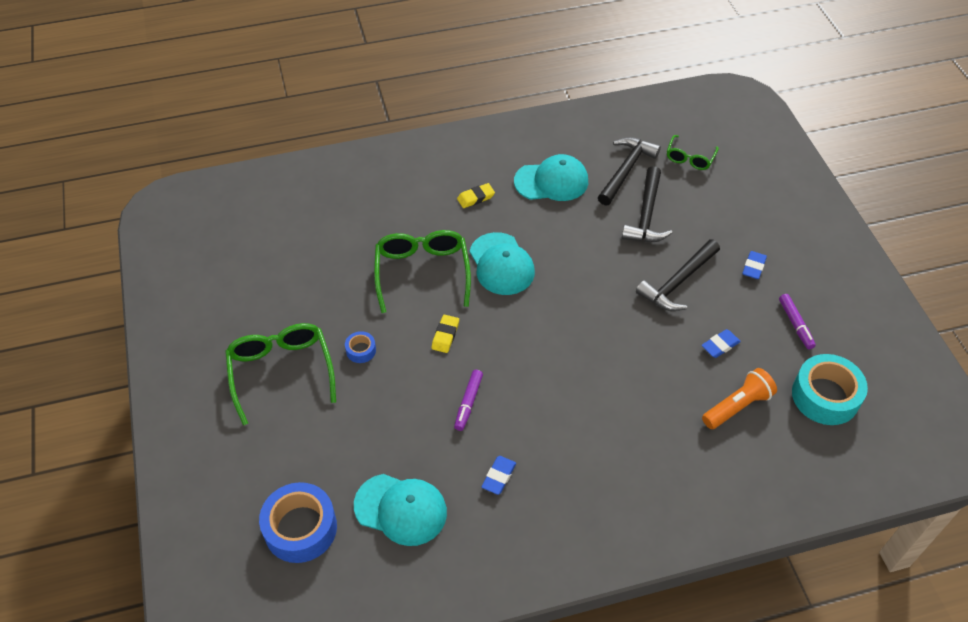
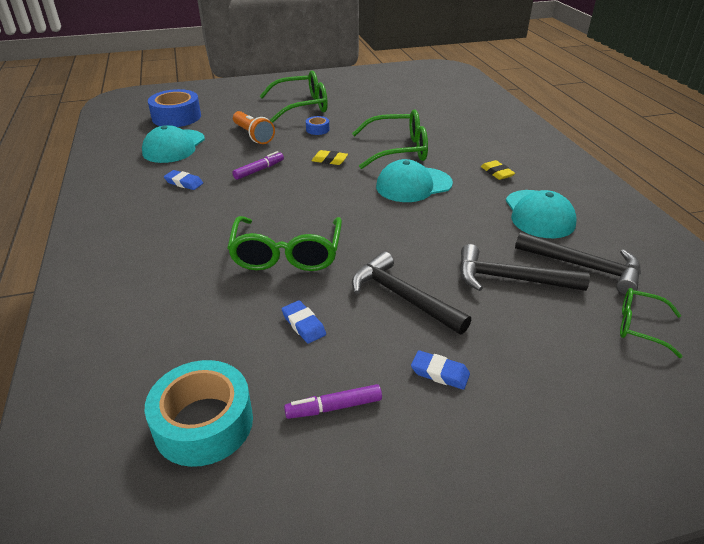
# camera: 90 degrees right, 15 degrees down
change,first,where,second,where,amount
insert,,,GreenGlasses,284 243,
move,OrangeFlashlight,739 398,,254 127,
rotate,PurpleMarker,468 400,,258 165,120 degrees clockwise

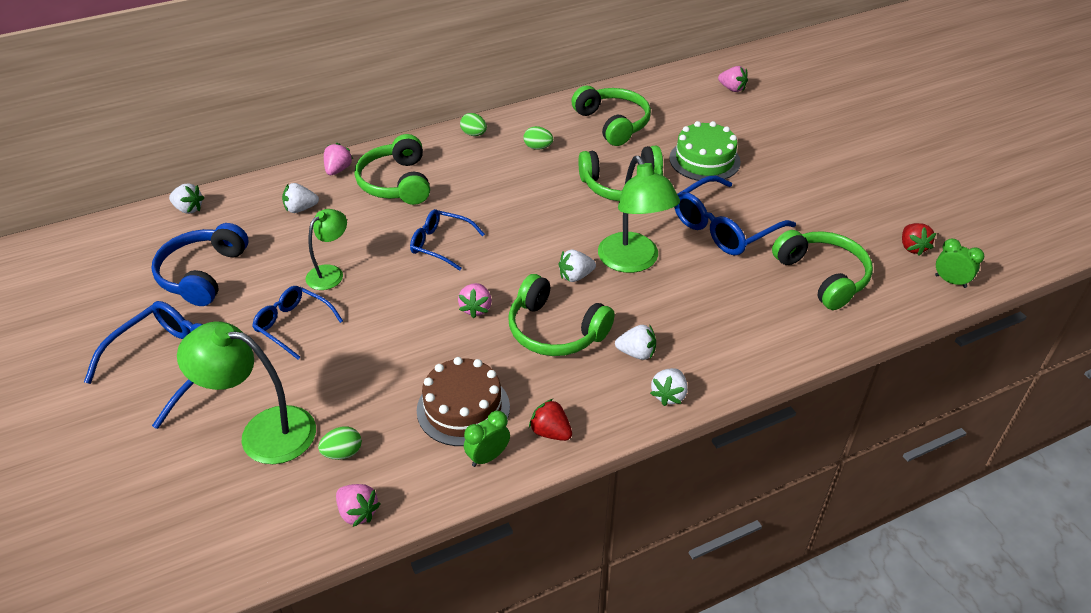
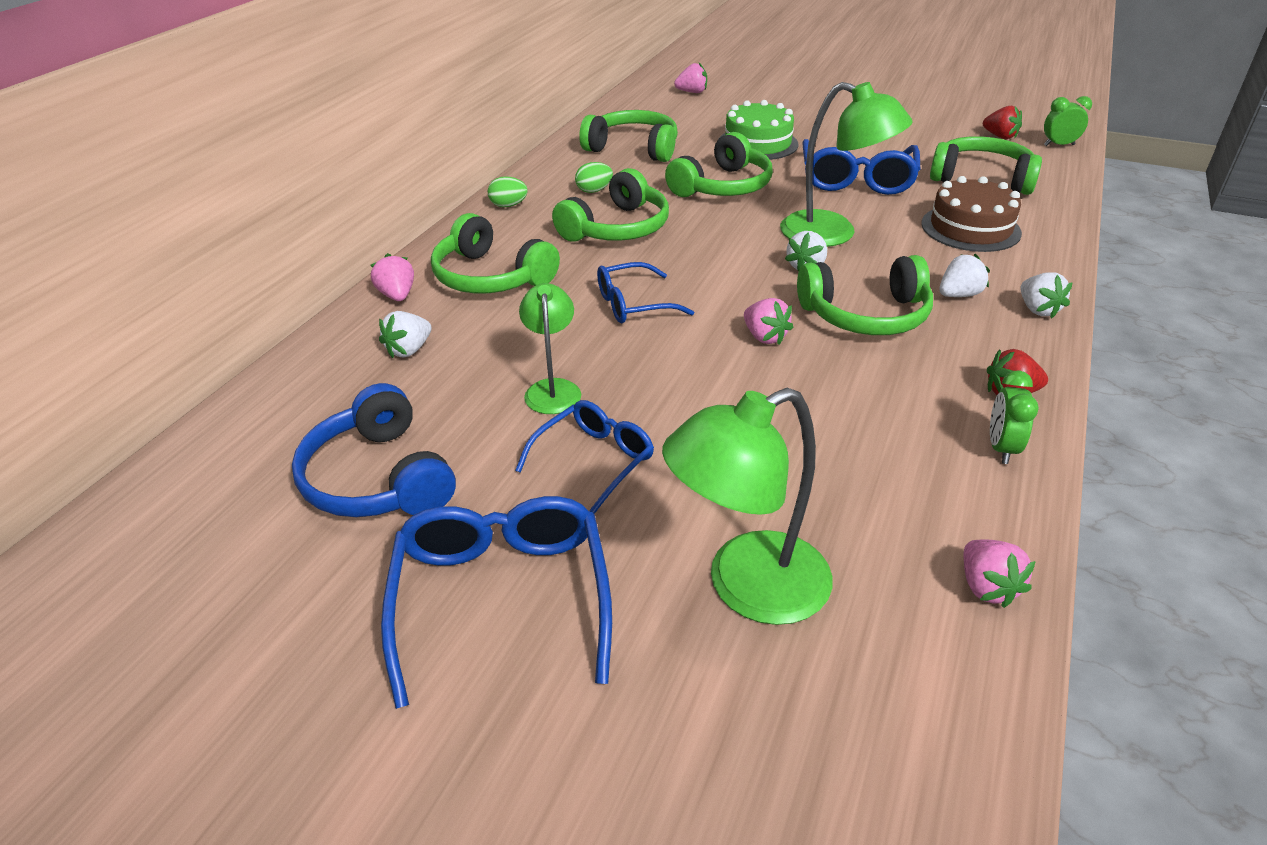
# camera: 40 degrees left, 5 degrees down
change,first,where,second,where,amount
delete,WhiteStrawberry,187 198,,,
delete,GreenEgg,340 443,,,
insert,,,GreenHeadphones,610 205,
move,BrownCake,463 401,,971 214,
rotate,BlueGlasses,297 322,,584 457,135 degrees clockwise
rotate,PinkStrawberry,358 505,,1000 574,75 degrees clockwise

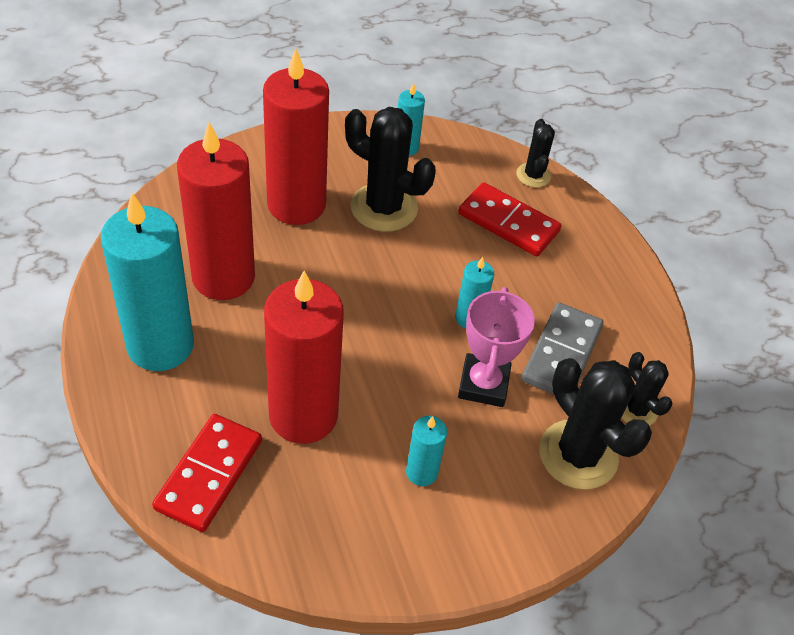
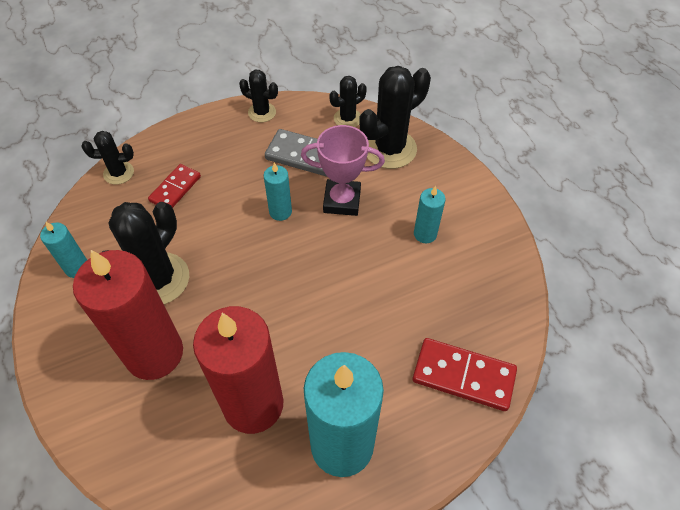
# camera: 90 degrees left, 5 degrees up
change,first,where,second,where,amount
delete,RedCandle,304 357,,,
insert,,,BlackCactus,258 96,
resize,RedDomino,509 219,,174 186,x0.66

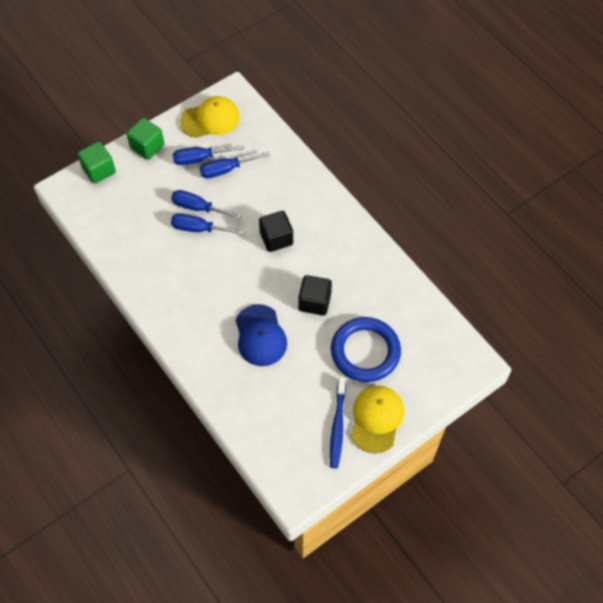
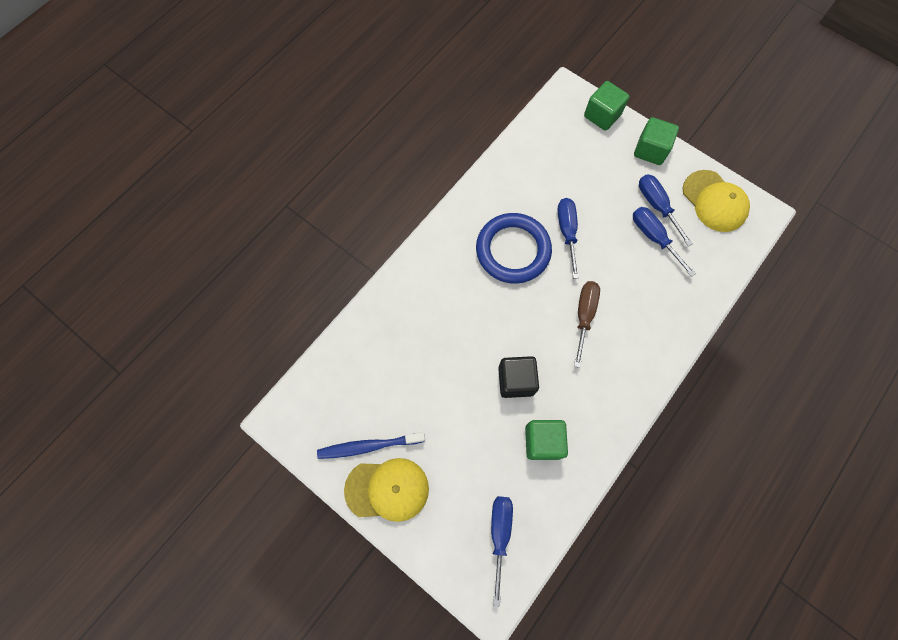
# camera: 75 degrees right, 10 degrees up
change,first,where,second,where,amount
delete,BlueCap,261 335,,,
insert,,,GreenCube,546 440,
move,BlueScrewdriver,206 204,,502 551,
move,BlueRing,366 349,,514 248,
replace,BlackCube,276 231,BrownScrewdriver,587 324,

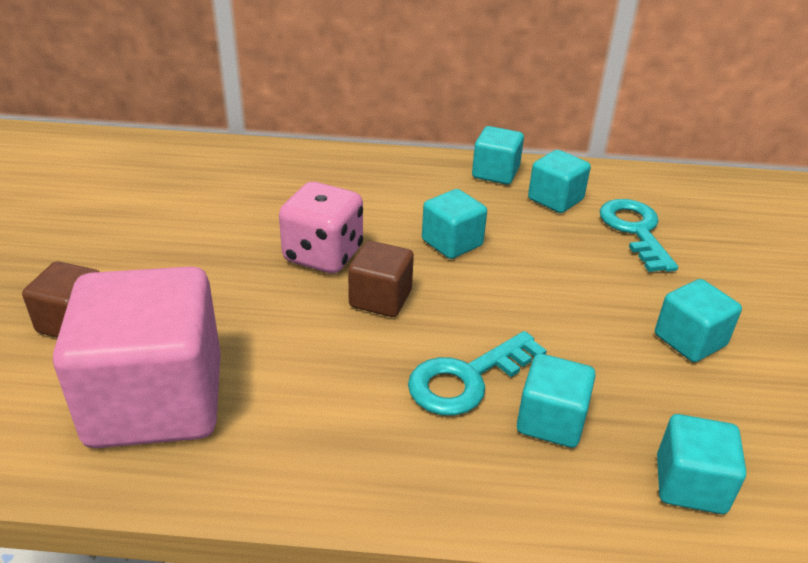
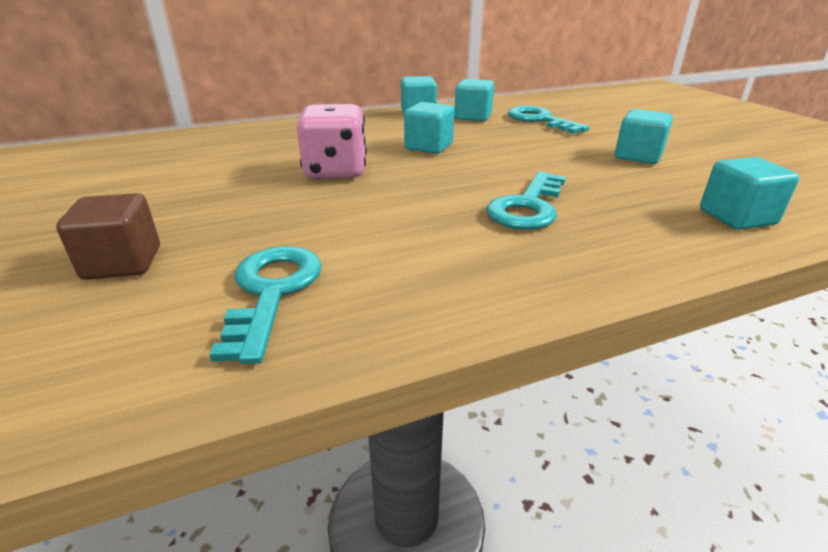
# camera: 25 degrees left, 5 degrees down
change,first,where,second,where,amount
delete,BrownCube,381 279,,,
delete,TurquoiseCube,556 400,,,
replace,PinkCube,137 357,TurquoiseKey,265 305,

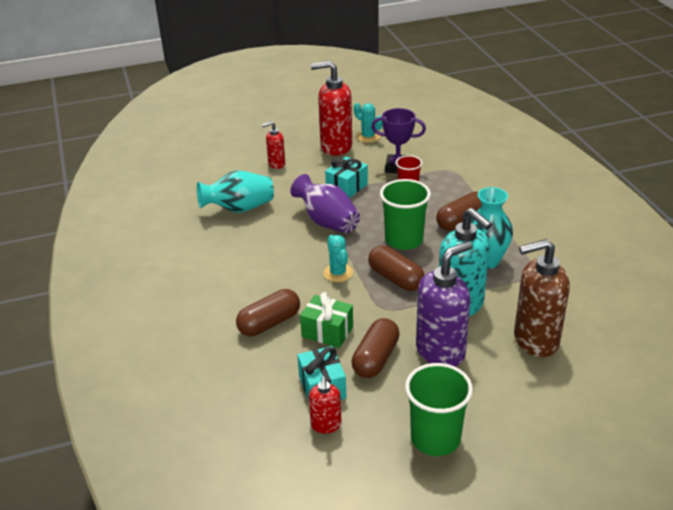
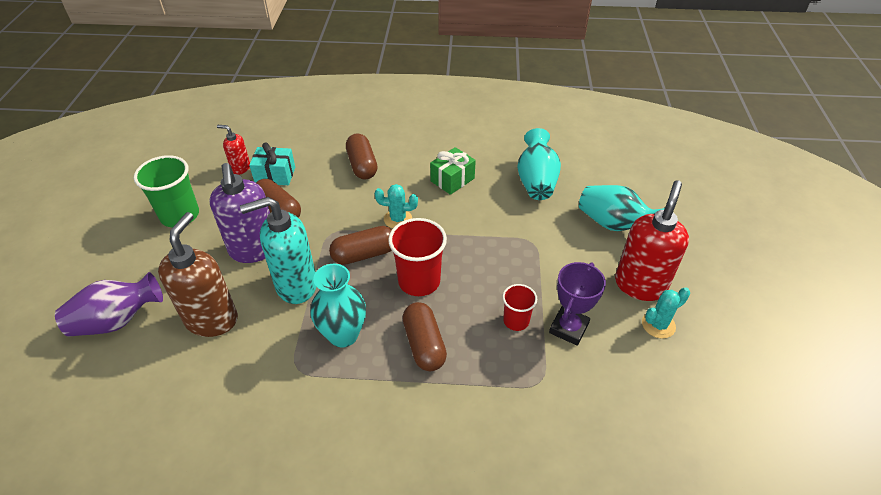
# camera: 110 degrees right, 10 degrees up
change,first,where,second,where,amount
delete,TurquoiseGift,346 177,,,
move,PurpleVase,325 203,,109 304,
move,GreenGift,326 320,,453 171,
replace,RedSoapDispenser,273 145,TurquoiseVase,622 208,
recolor,GreenCup,405 214,RedCup,417 257,

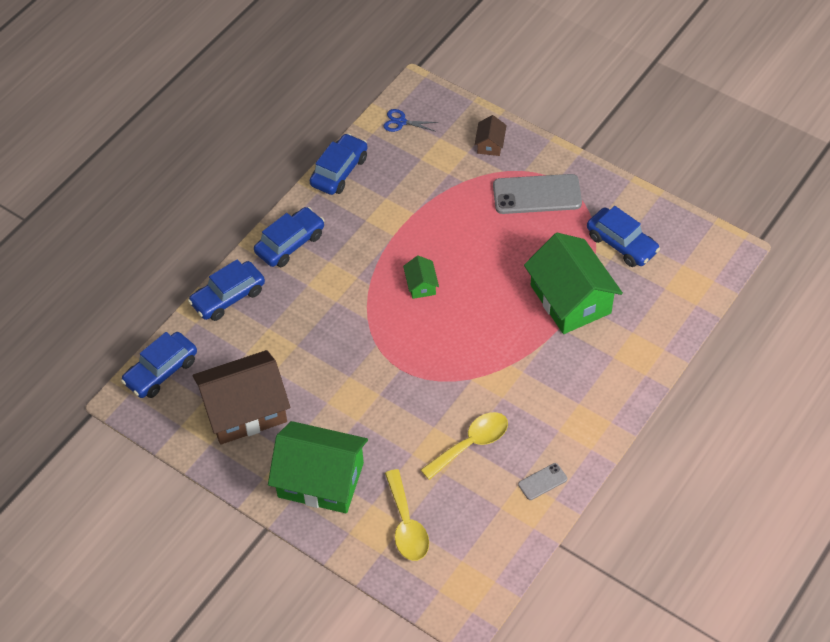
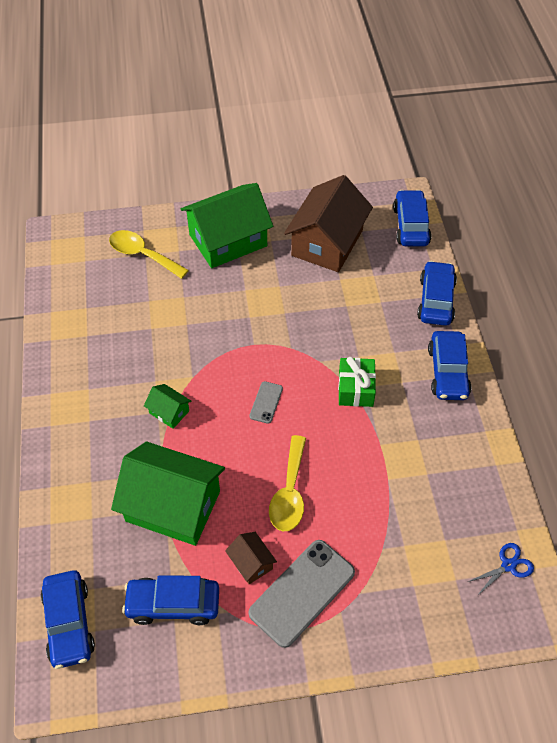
# camera: 135 degrees right, 0 degrees up
change,first,where,second,where,amount
insert,,,GreenGift,357 382,
move,BlueCar,339 164,,68 619,
move,GreenHouse,421 277,,167 406,
move,YellowSpoon,464 446,,287 483,
move,BrownHouse,491 135,,251 558,
move,GreyPhone,542 481,,266 402,

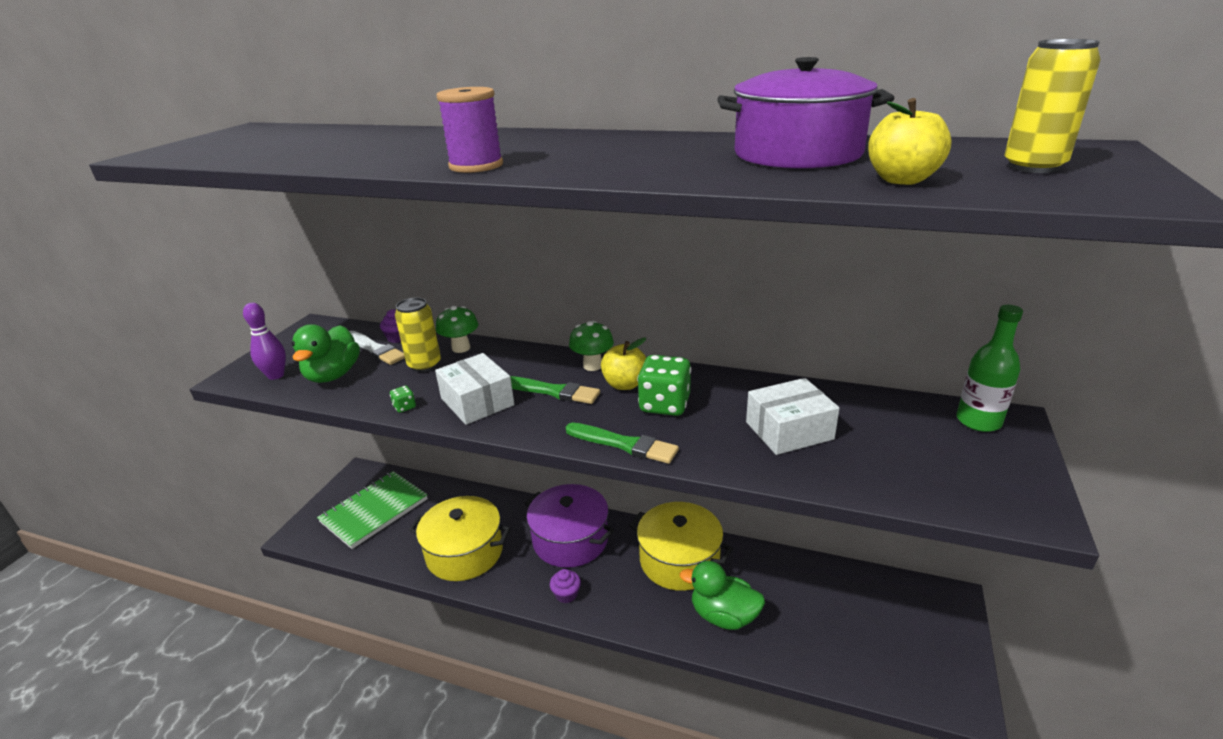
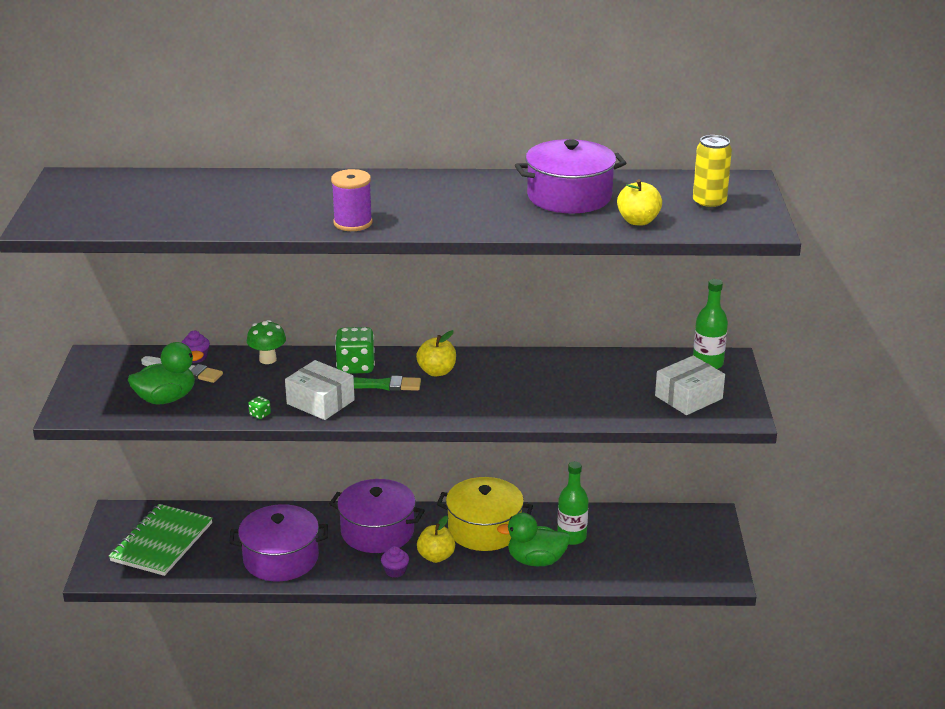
# camera: 20 degrees left, 0 degrees up
change,first,where,second,where,amount
delete,PurpleBowlingPin,264 341,,,
delete,YellowCan,418 335,,,
delete,GreenBrush,622 443,,,
delete,GreenMushroom,591 346,,,
insert,,,YellowApple,436 539,
insert,,,GreenBottle,572 503,
move,GreenDice,664 385,,355 350,
move,WhiteBox,793 416,,690 385,
recolor,YellowPot,460 538,PurplePot,278 542,
rotate,GreenDuck,325 353,,166 373,105 degrees counterclockwise

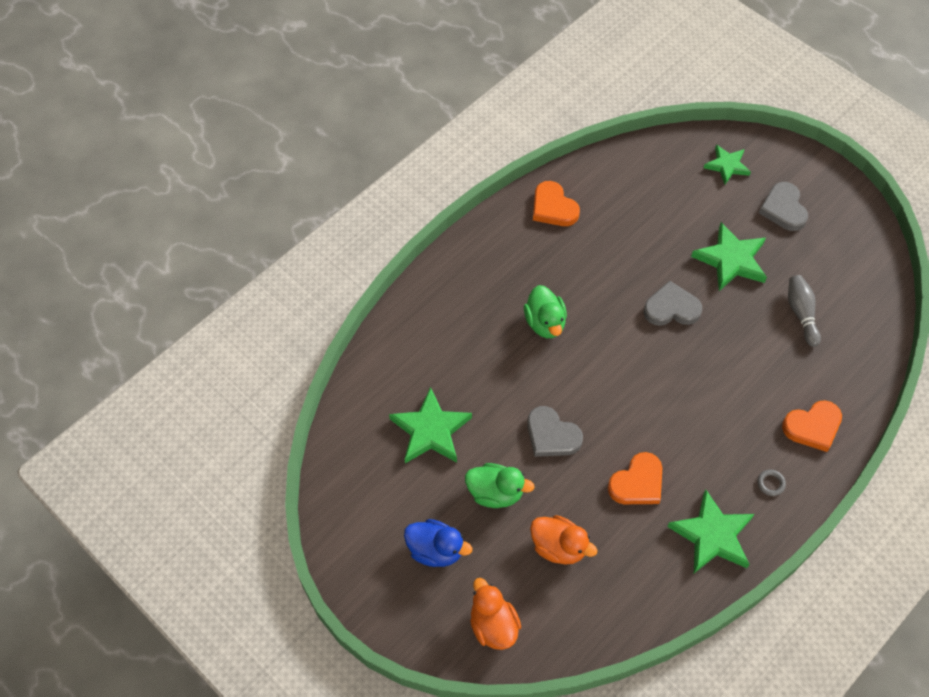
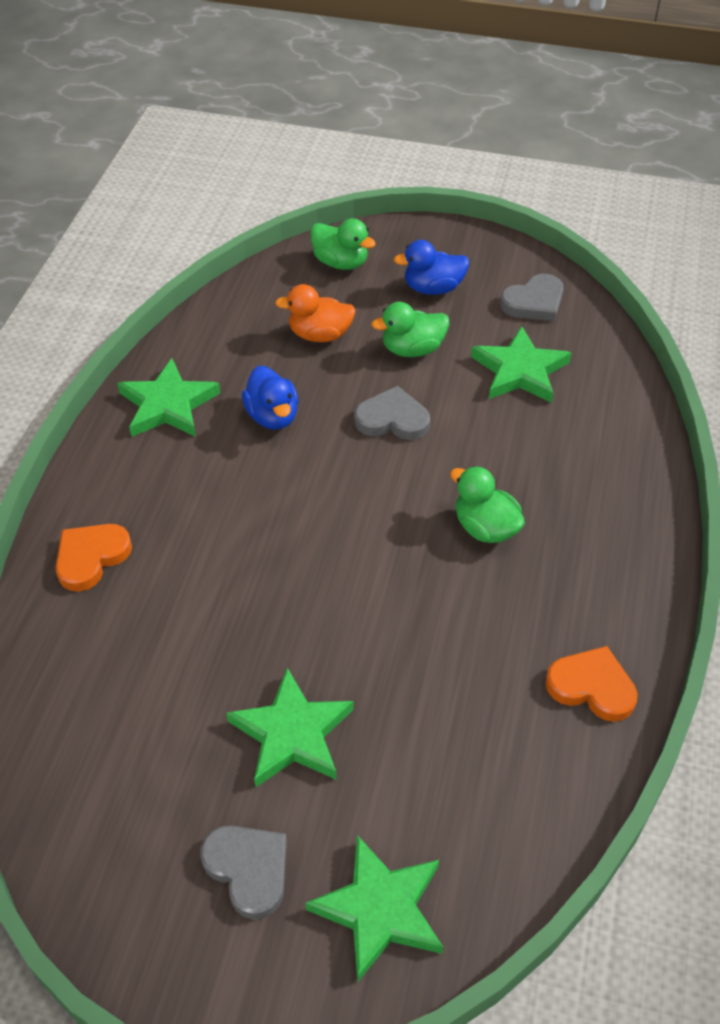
# camera: 150 degrees right, 10 degrees down
change,first,where,second,where,amount
delete,GreyRing,771 483,,,
delete,GreyBowlingPin,804 311,,,
move,GreyHeart,673 303,,532 297,
replace,OrangeHeart,635 478,BlueDuck,270 398,
recolor,OrangeDuck,495 614,GreenDuck,343 244,
resize,GreenStar,727 164,,374 909,x1.58

